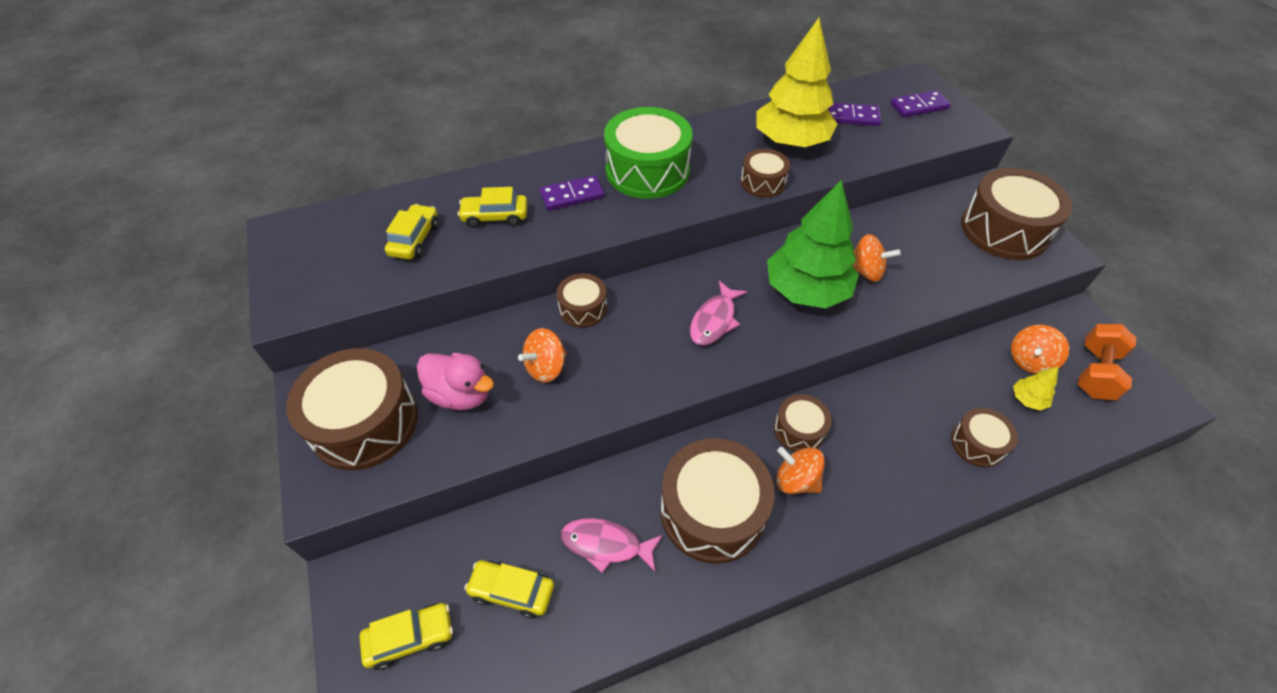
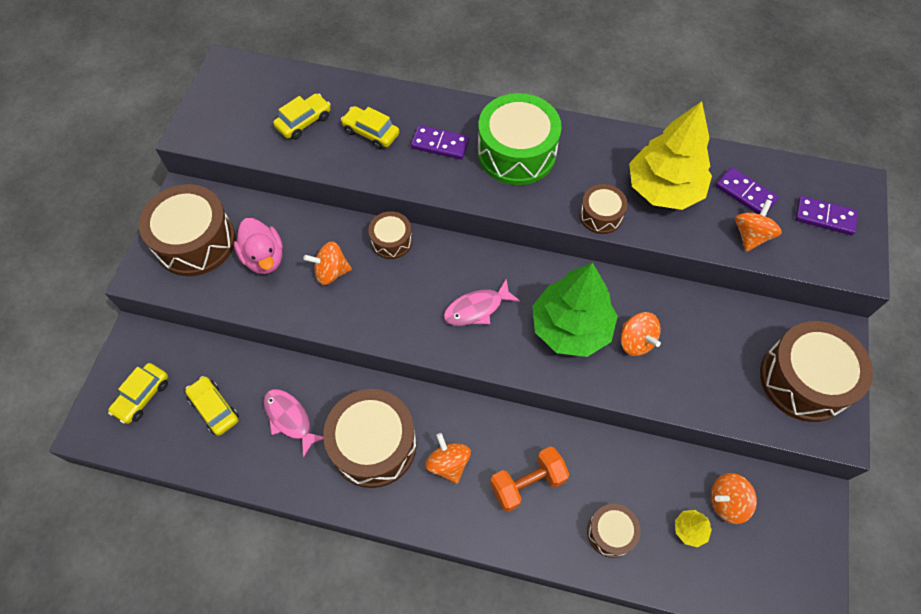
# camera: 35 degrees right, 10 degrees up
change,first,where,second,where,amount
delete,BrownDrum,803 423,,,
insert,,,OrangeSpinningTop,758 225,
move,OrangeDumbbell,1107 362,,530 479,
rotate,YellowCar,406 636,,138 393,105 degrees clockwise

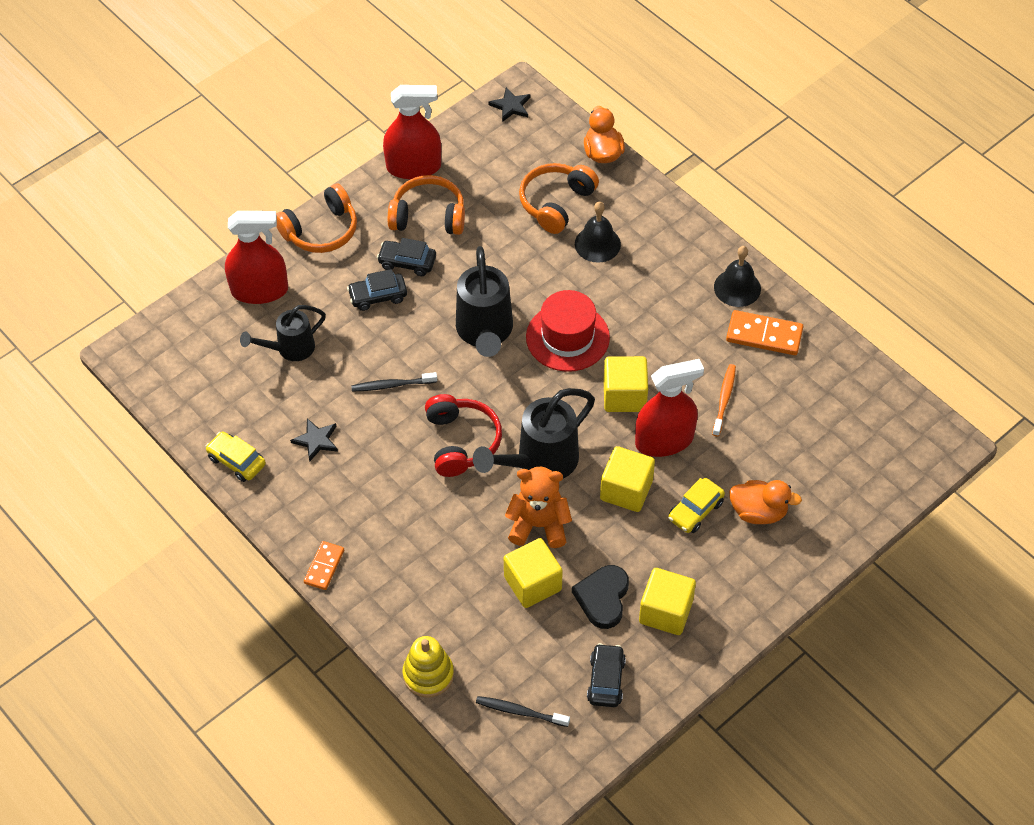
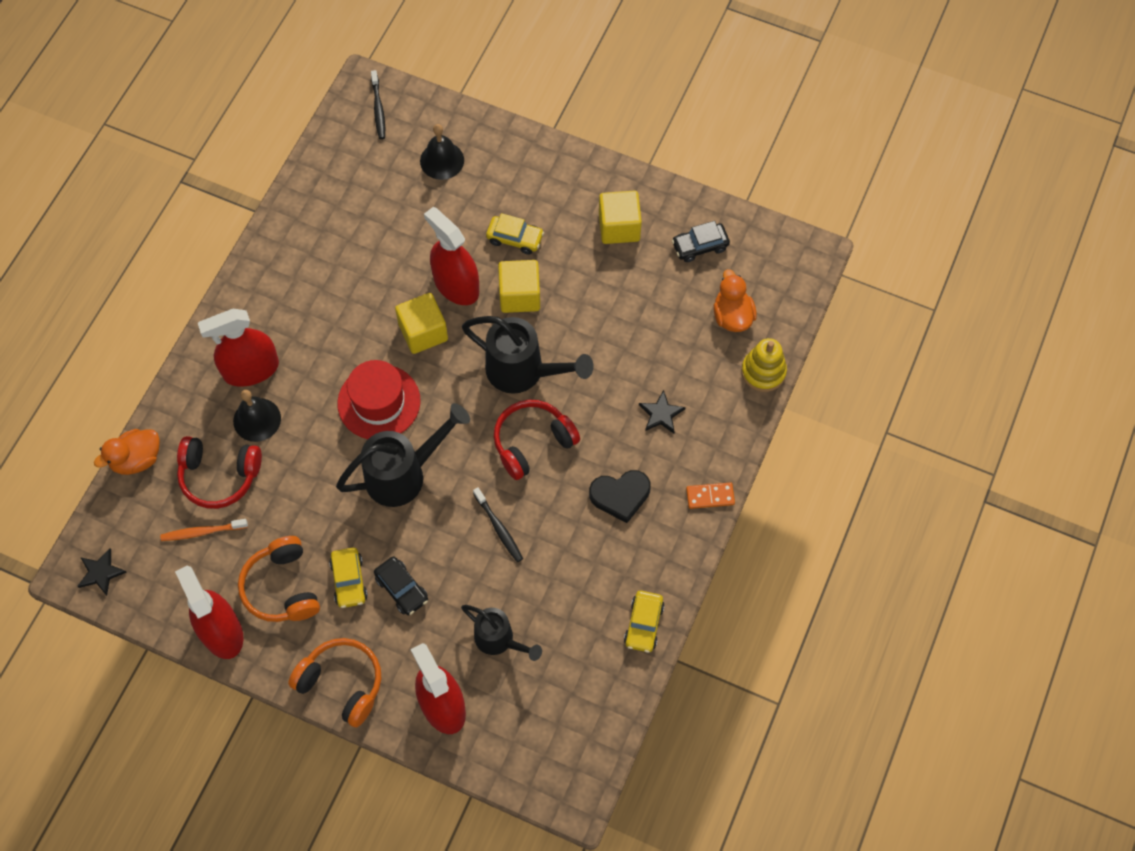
# camera: 115 degrees left, 10 degrees up
change,first,where,second,where,amount
delete,YellowCube,533 573,,,
delete,OrangeTeddyBear,538 507,,,
delete,OrangeDomino,765 332,,,
insert,,,RedSprayBottle,238 348,
move,BlackStar,314 440,,662 411,
move,BlackToothbrush,523 711,,378 104,
move,BlackHeart,600 597,,620 496,
move,OrangeToothbrush,724 400,,204 530,
move,BlackBell,737 276,,442 152,
move,OrangeDuck,765 502,,735 300,
recolor,BlackCar,406 257,YellowCar,348 578,
recolor,OrangeHeadphones,559 198,RedHeadphones,219 472,

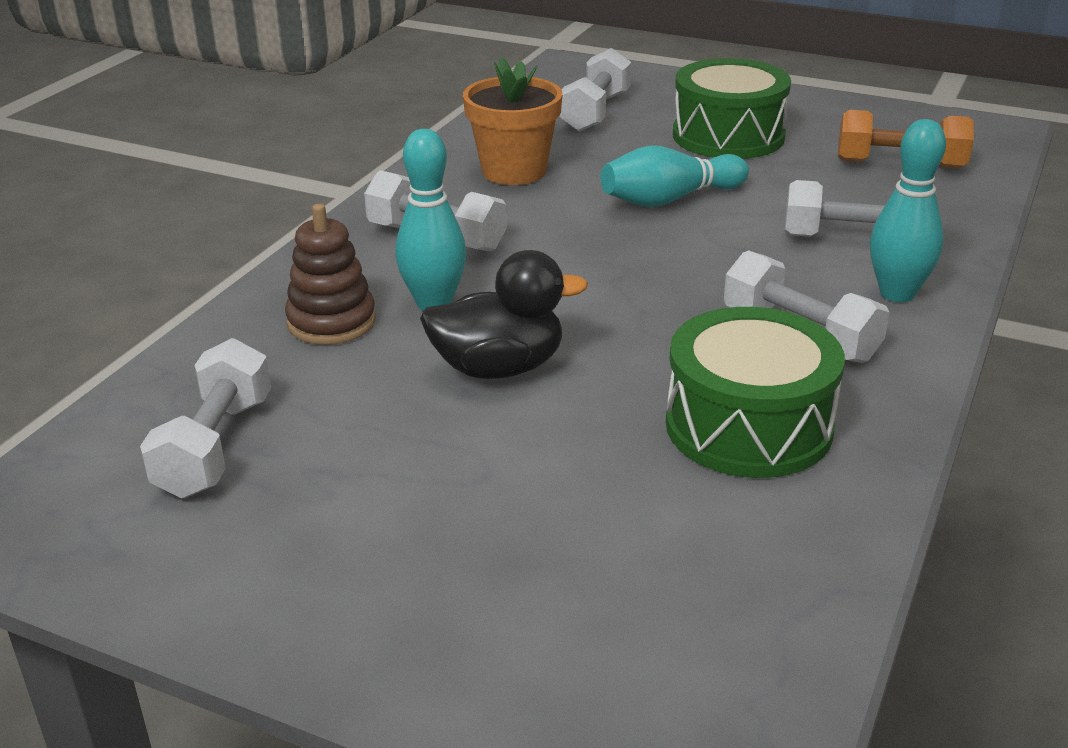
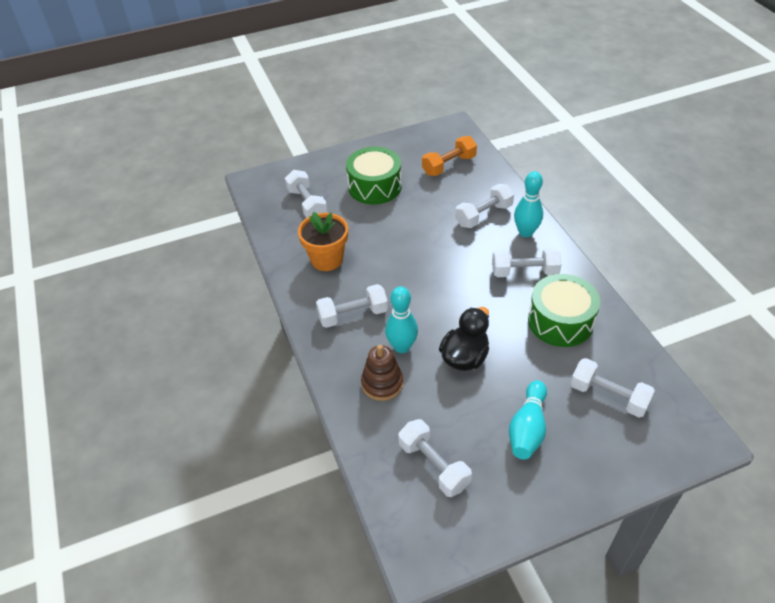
# camera: 45 degrees left, 15 degrees up
change,first,where,second,where,amount
insert,,,WhiteDumbbell,612 387,
move,TurquoiseBowlingPin,675 176,,528 419,

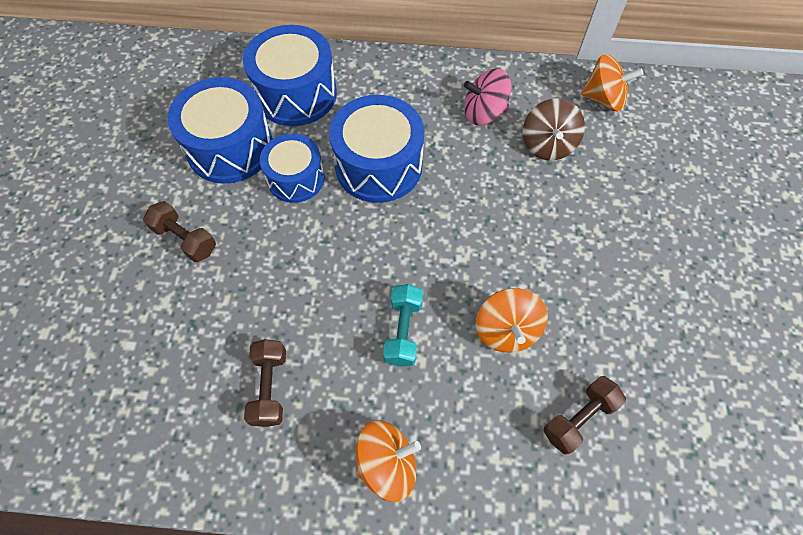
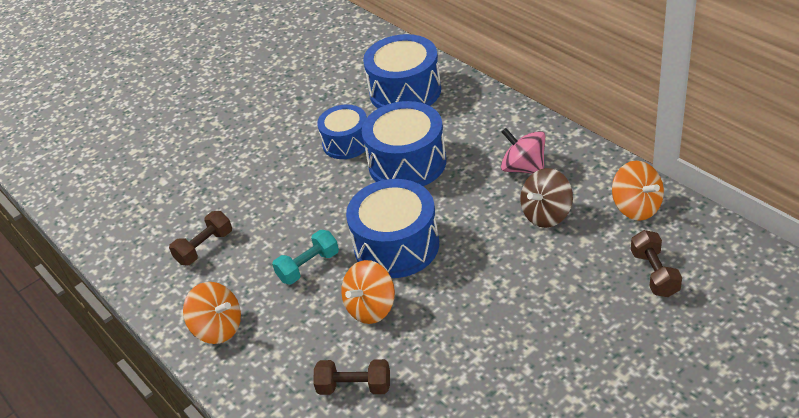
# camera: 50 degrees right, 20 degrees down
change,first,where,second,where,amount
move,BrownDumbbell,179 231,,656 263,
move,BlueDrum,220 130,,392 228,

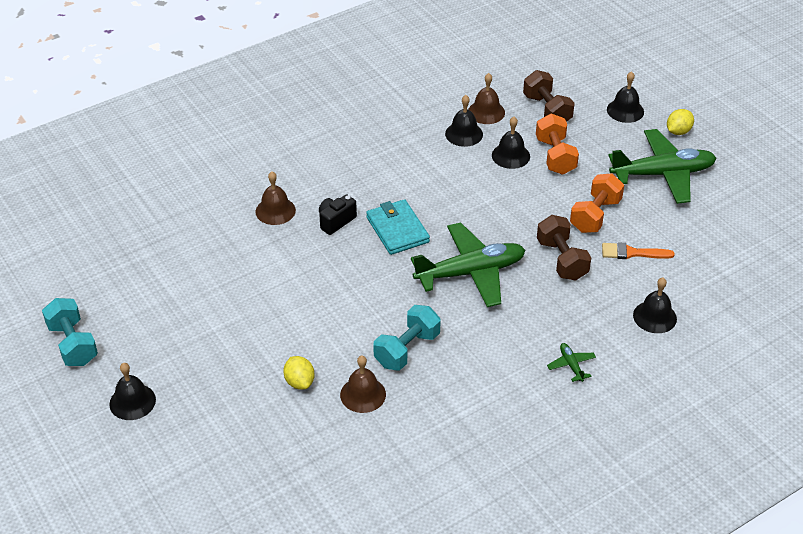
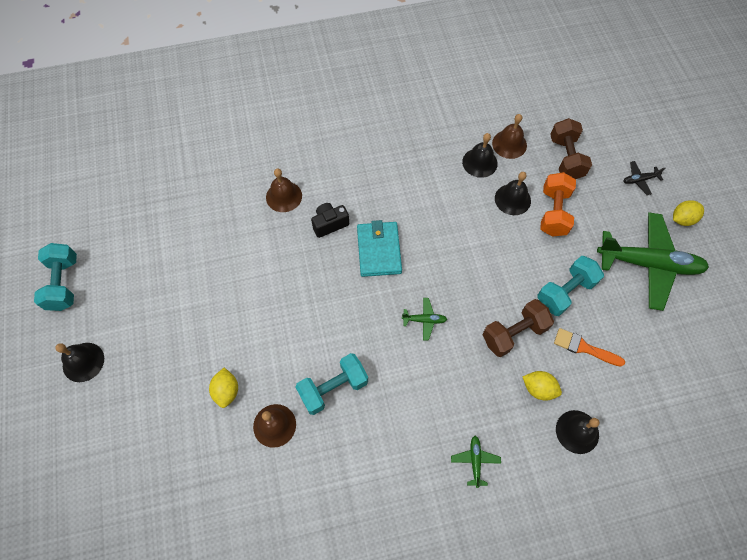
# camera: 20 degrees right, 20 degrees up
change,first,where,second,where,amount
insert,,,YellowLemon,542 386,
replace,BlackBell,625 97,BlackPlane,644 178,
recolor,OrangeDumbbell,597 203,TurquoiseDumbbell,570 286,
rotate,BrownDumbbell,564 248,,518 328,60 degrees clockwise
resize,GreenPlane,468 264,,424 319,x0.41

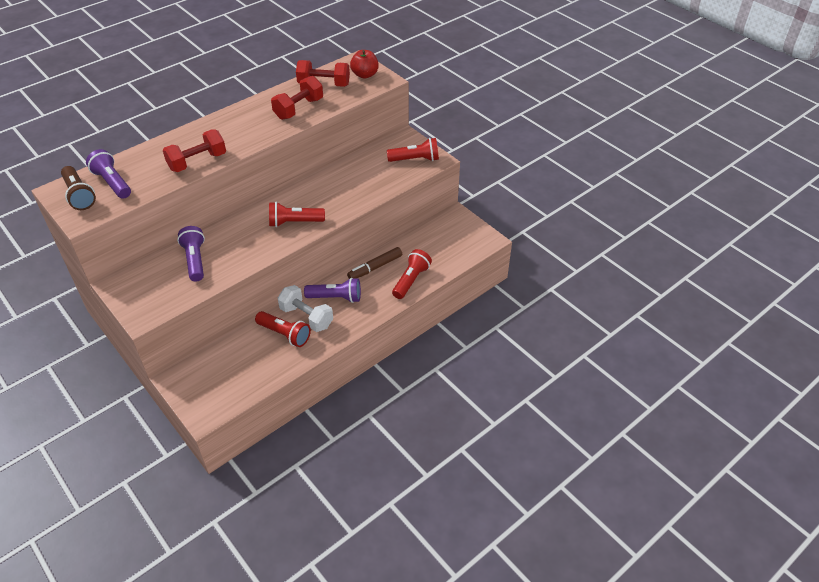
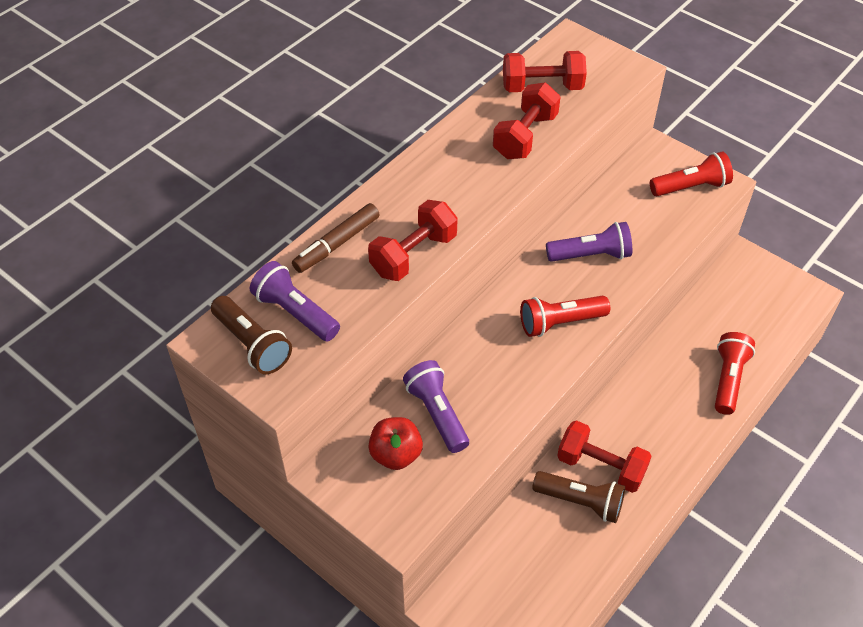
# camera: 10 degrees left, 5 degrees up
change,first,where,second,where,amount
move,PurpleFlashlight,332 290,,589 242,
move,BrownMarker,374 263,,336 238,
move,RedApple,364 64,,395 443,
recolor,RedFlashlight,283 329,BrownFlashlight,578 497,
recolor,WhiteDumbbell,305 308,RedDumbbell,604 456,

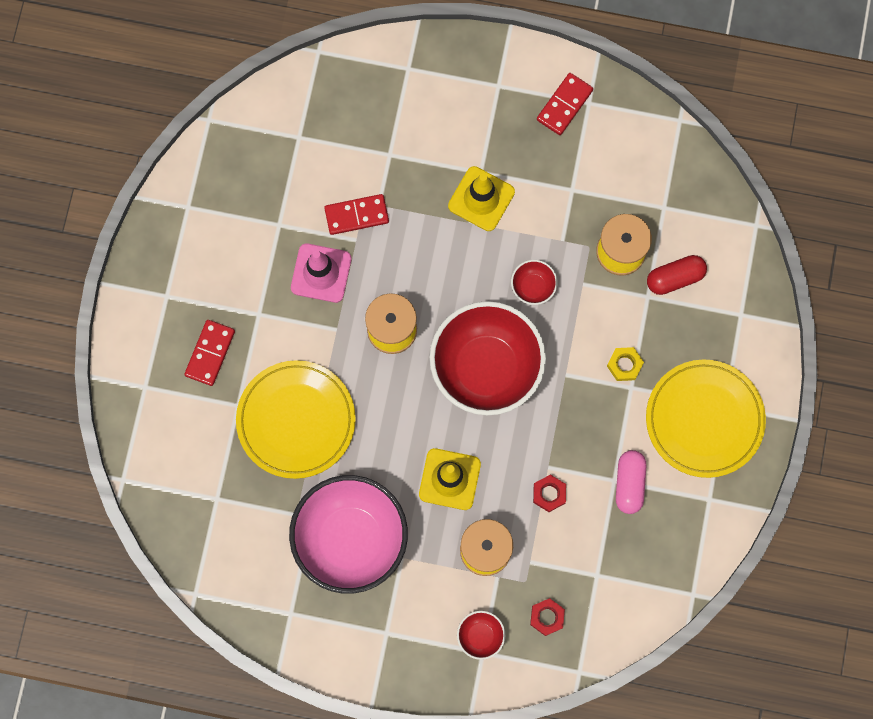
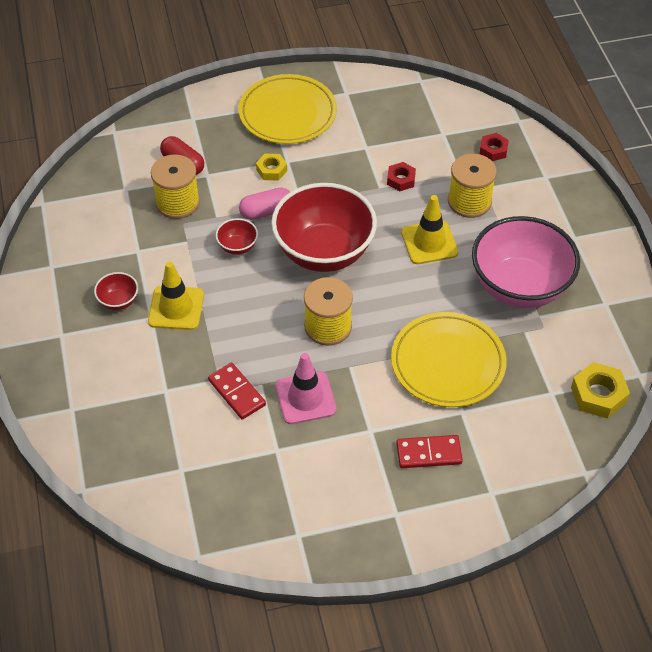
# camera: 115 degrees left, 25 degrees down
change,first,where,second,where,amount
delete,RedDomino,565 104,,,
insert,,,YellowNut,600 390,
move,RedBowl,481 635,,116 291,
move,PinkCapsule,631 482,,264 204,

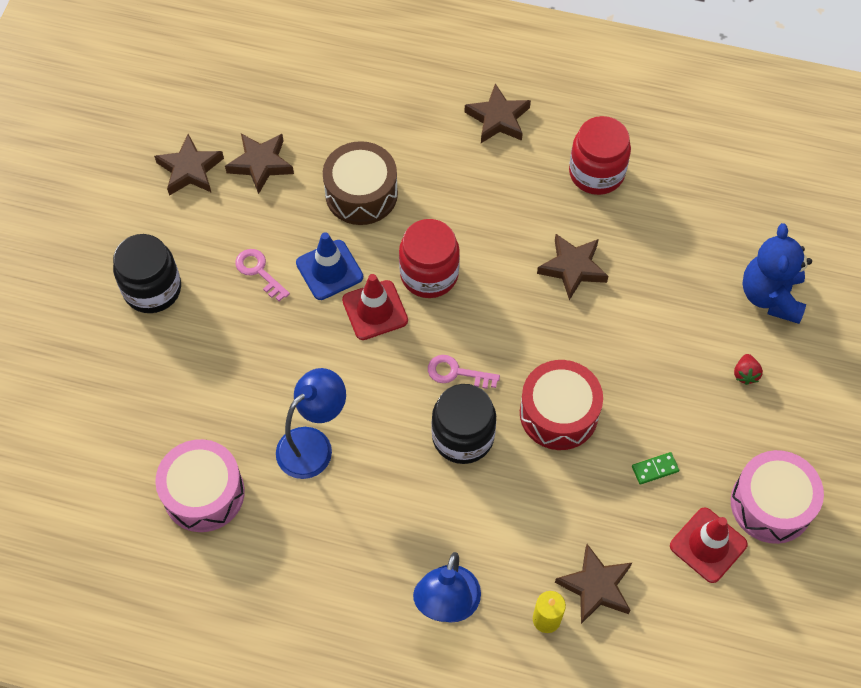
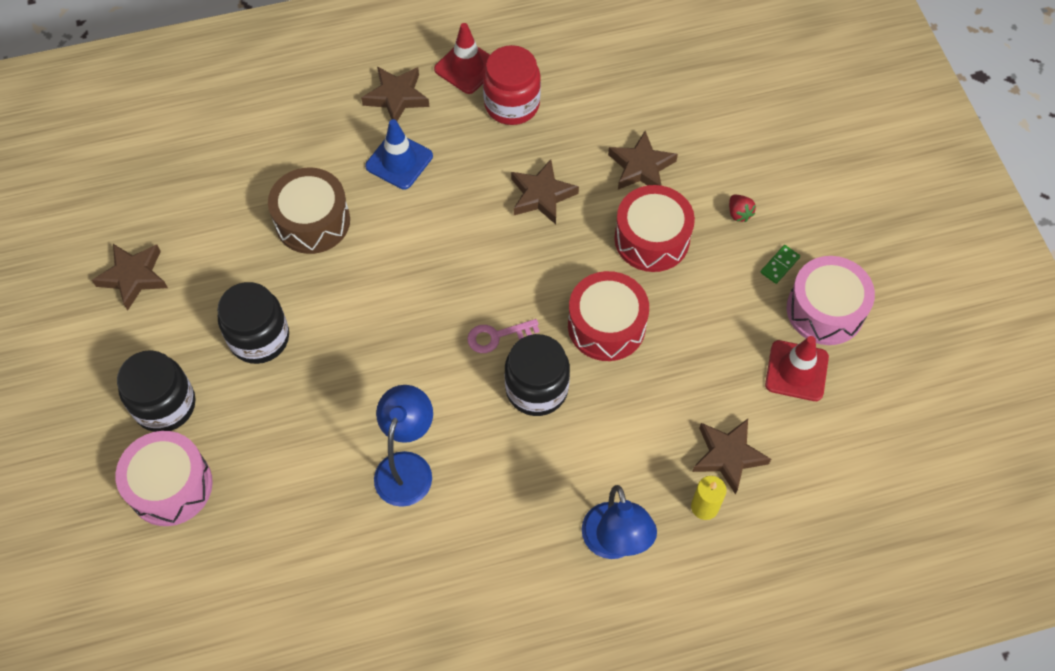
# camera: 30 degrees left, 0 degrees up
change,first,where,second,where,amount
delete,RedJar,429 258,,,
delete,BlueTeddyBear,777 273,,,
insert,,,RedDrum,654 228,
move,PinkDrum,200 485,,164 478,
move,BrownStar,259 164,,643 160,
move,BlueTrafficCone,329 266,,399 154,
move,RedTrafficCone,375 307,,462 58,
move,GreenDomino,655 468,,780 264,
replace,PinkKey,262 275,BlackJar,253 323,

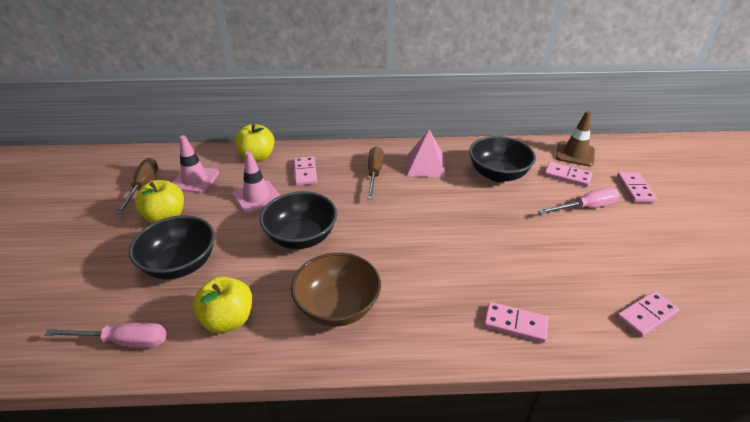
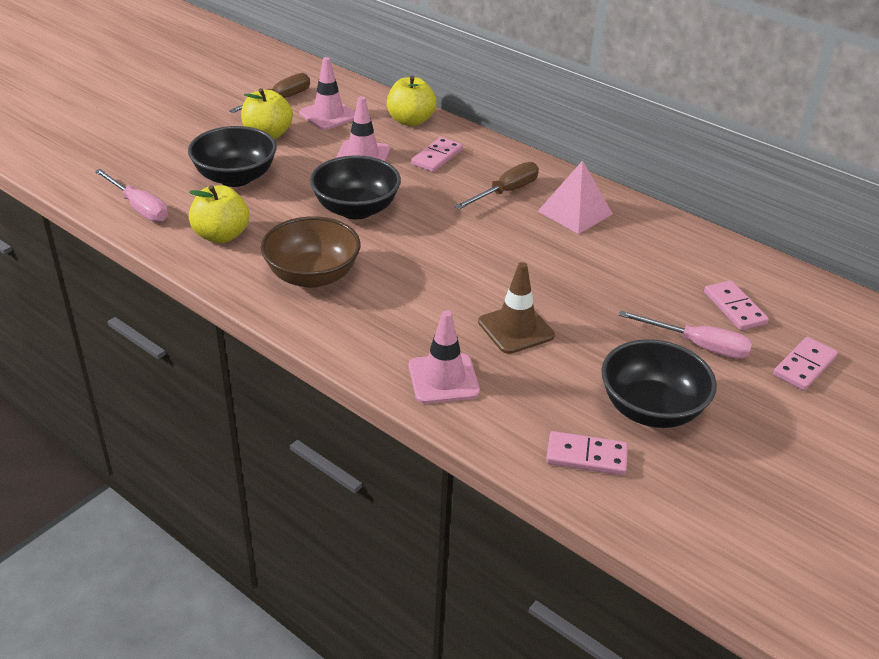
# camera: 40 degrees right, 0 degrees up
change,first,where,second,where,amount
move,BlackBowl,502 159,,659 383,
move,BrownTrafficCone,575 139,,516 308,
replace,PinkDomino,516 322,PinkTrafficCone,444 357,

